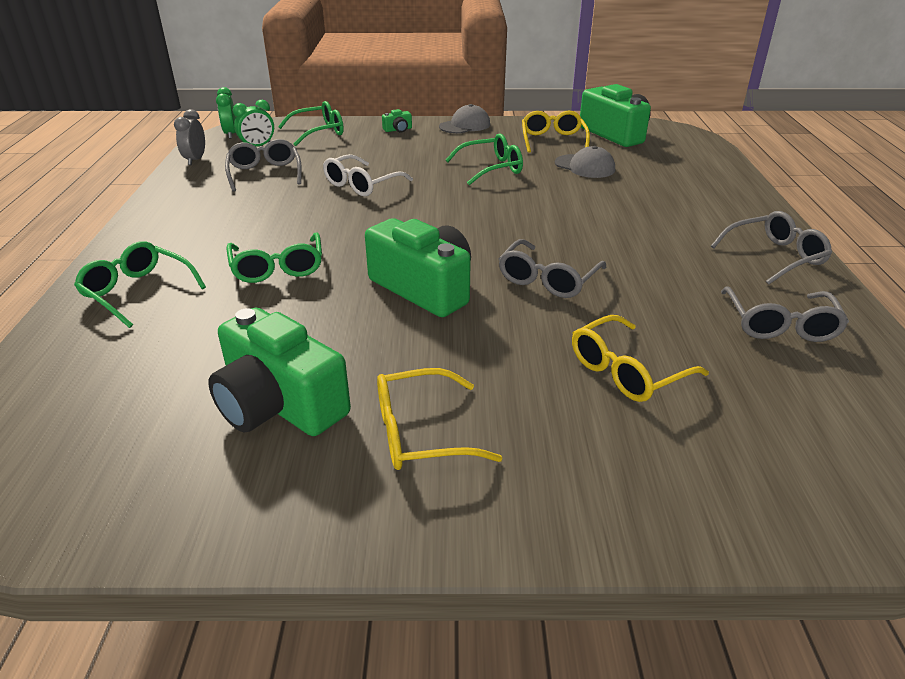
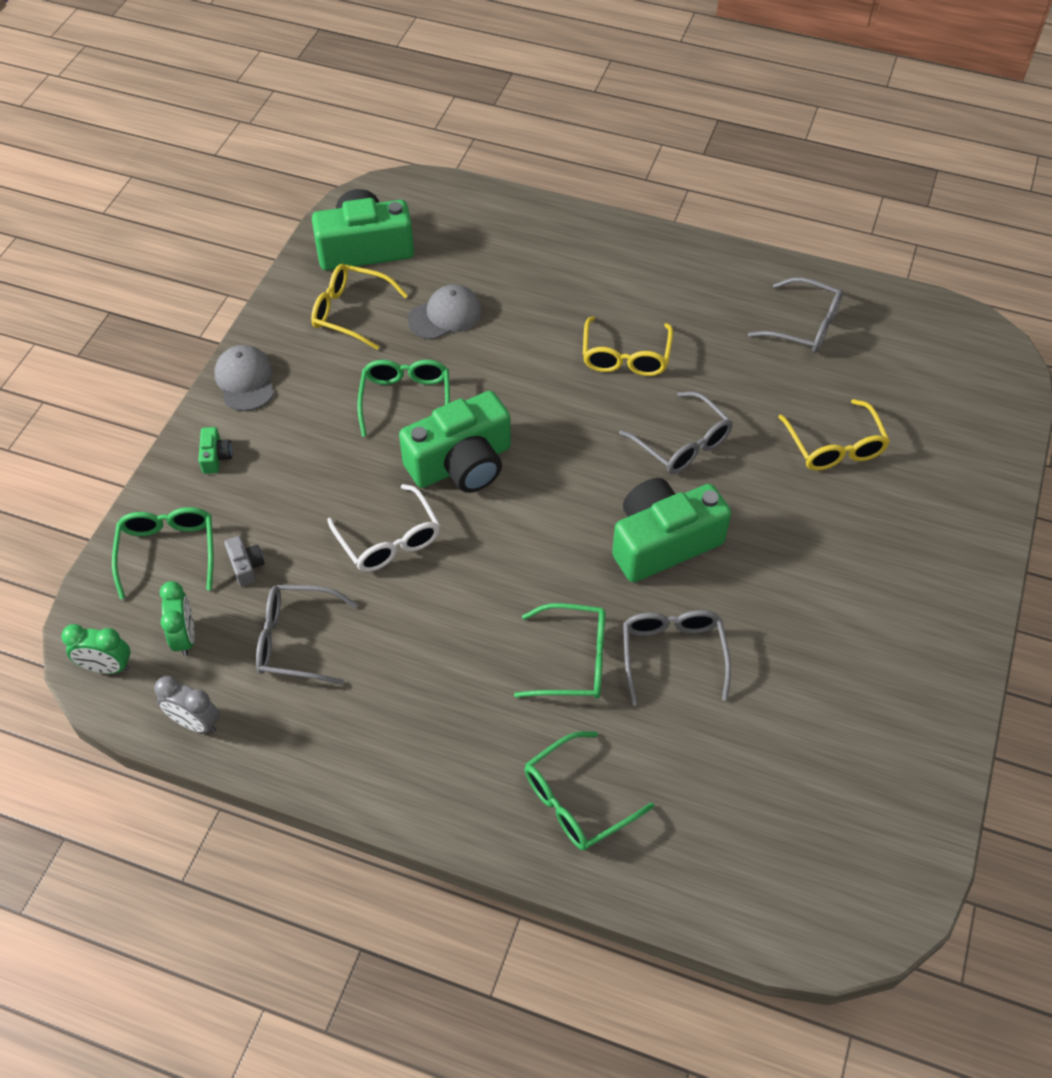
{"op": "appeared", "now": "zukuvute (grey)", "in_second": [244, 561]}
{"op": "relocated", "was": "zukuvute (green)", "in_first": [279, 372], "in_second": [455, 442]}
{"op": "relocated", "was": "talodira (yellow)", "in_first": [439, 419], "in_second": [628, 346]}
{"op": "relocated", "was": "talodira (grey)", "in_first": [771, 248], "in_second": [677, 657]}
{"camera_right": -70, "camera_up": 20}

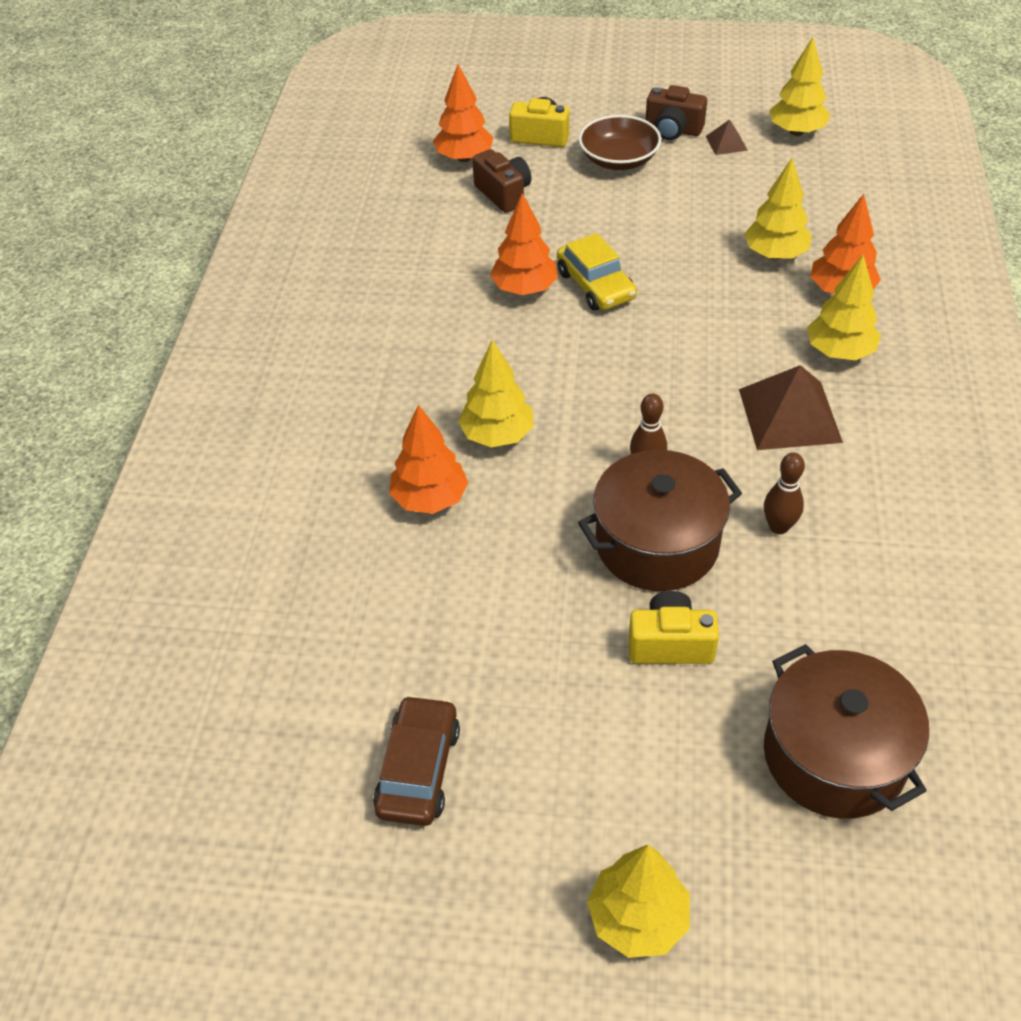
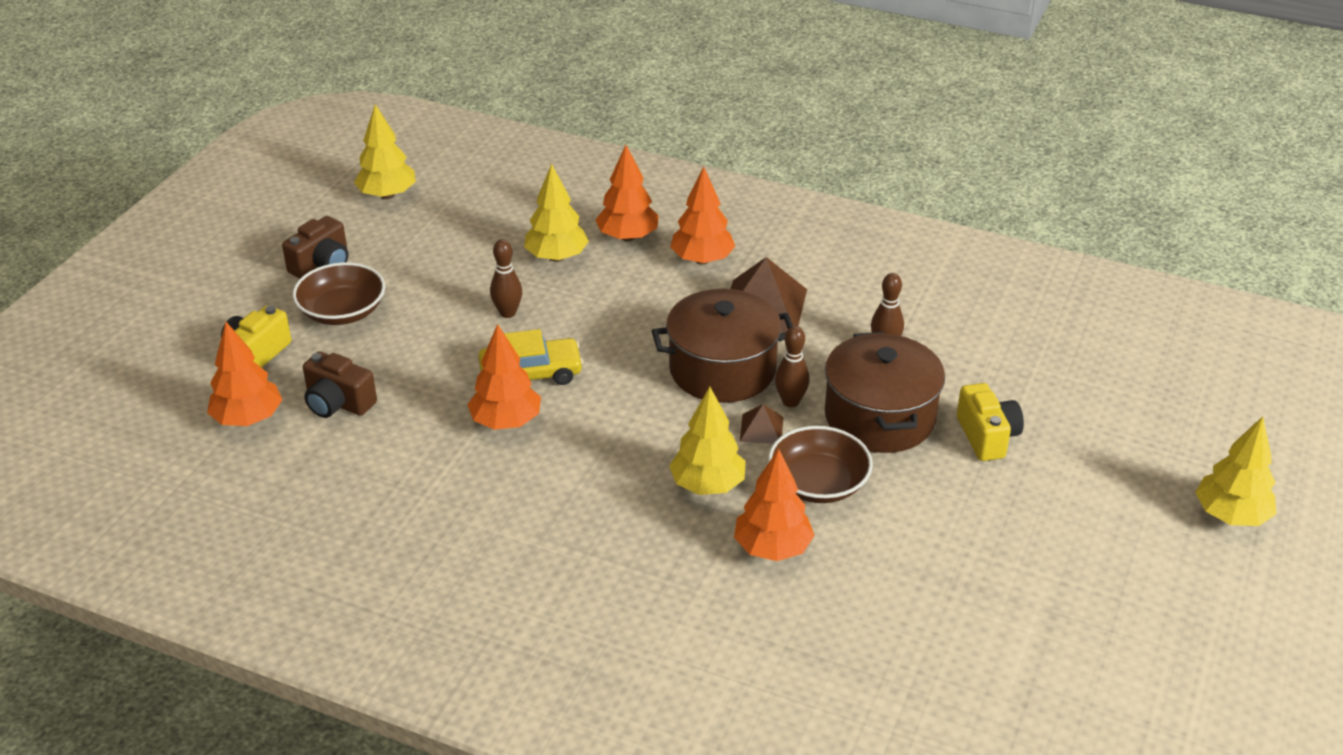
{"op": "spun", "was": "zukuvute (brown)", "in_first": [501, 181], "in_second": [340, 384], "clockwise": -135}
{"op": "appeared", "now": "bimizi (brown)", "in_second": [506, 278]}
{"op": "relocated", "was": "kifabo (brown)", "in_first": [846, 731], "in_second": [722, 346]}
{"op": "colour", "was": "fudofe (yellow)", "now": "fudofe (orange)", "in_first": [844, 307], "in_second": [703, 216]}
{"op": "relocated", "was": "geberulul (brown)", "in_first": [727, 137], "in_second": [761, 424]}
{"op": "appeared", "now": "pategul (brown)", "in_second": [820, 464]}
{"op": "spun", "was": "zukuvute (yellow)", "in_first": [673, 627], "in_second": [990, 422], "clockwise": 150}
{"op": "missing", "was": "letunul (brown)", "in_first": [416, 760]}
{"camera_right": -75, "camera_up": -10}

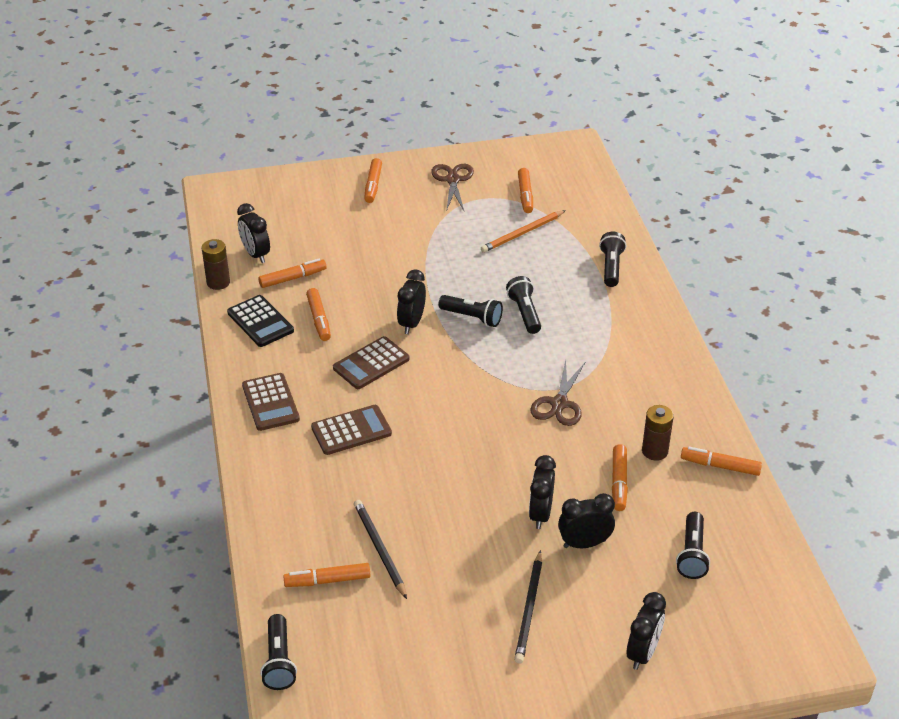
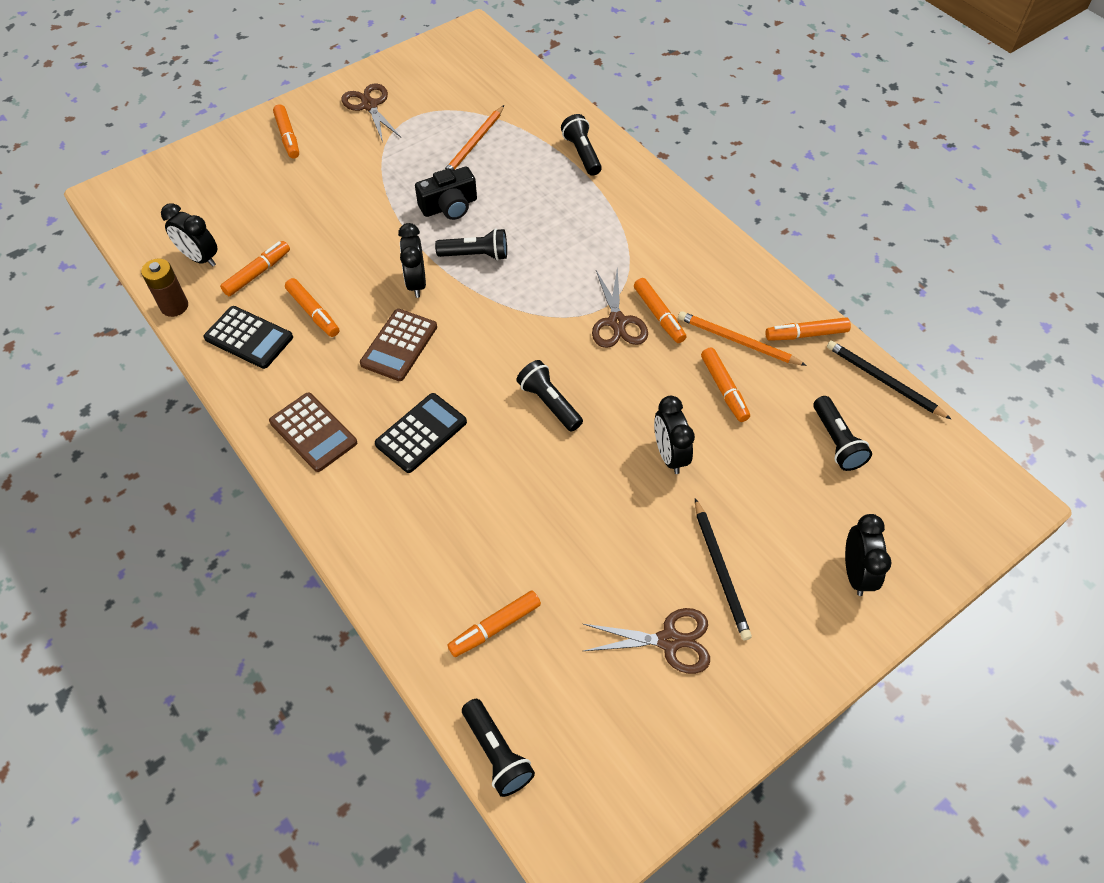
{"op": "colour", "was": "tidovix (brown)", "now": "tidovix (black)", "in_first": [351, 430], "in_second": [421, 433]}
{"op": "appeared", "now": "zukuvute (black)", "in_second": [446, 193]}
{"op": "relocated", "was": "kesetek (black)", "in_first": [523, 305], "in_second": [549, 396]}
{"op": "appeared", "now": "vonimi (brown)", "in_second": [646, 641]}
{"op": "relocated", "was": "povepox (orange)", "in_first": [525, 190], "in_second": [660, 310]}
{"op": "exchanged", "was": "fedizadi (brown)", "now": "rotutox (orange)", "in_first": [658, 433], "in_second": [742, 338]}
{"op": "relocated", "was": "rotutox (black)", "in_first": [380, 549], "in_second": [889, 380]}
{"op": "missing", "was": "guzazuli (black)", "in_first": [586, 520]}
{"camera_right": -25, "camera_up": 15}

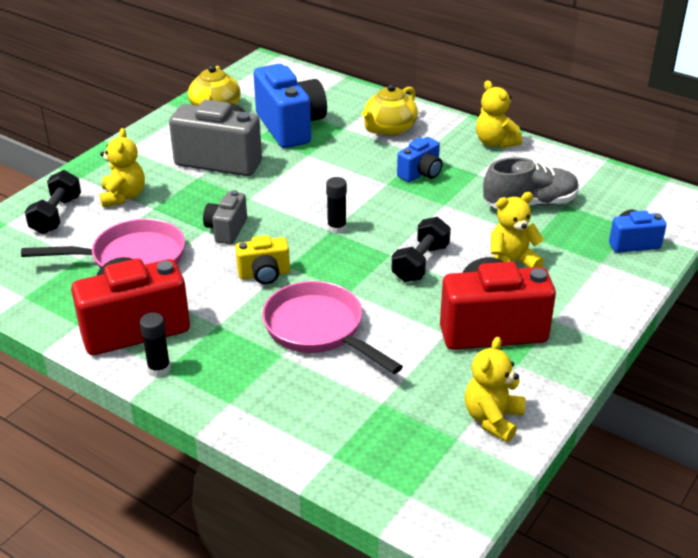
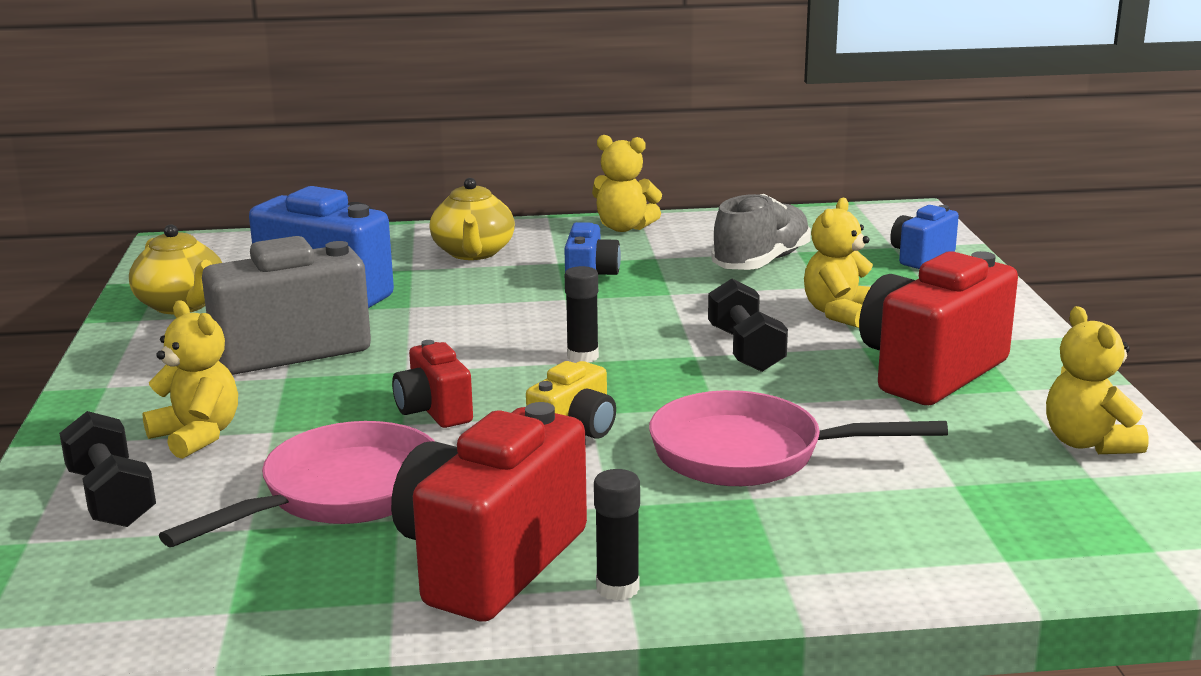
{"op": "colour", "was": "zukuvute (grey)", "now": "zukuvute (red)", "in_first": [225, 217], "in_second": [432, 384]}
{"camera_right": -40, "camera_up": -15}

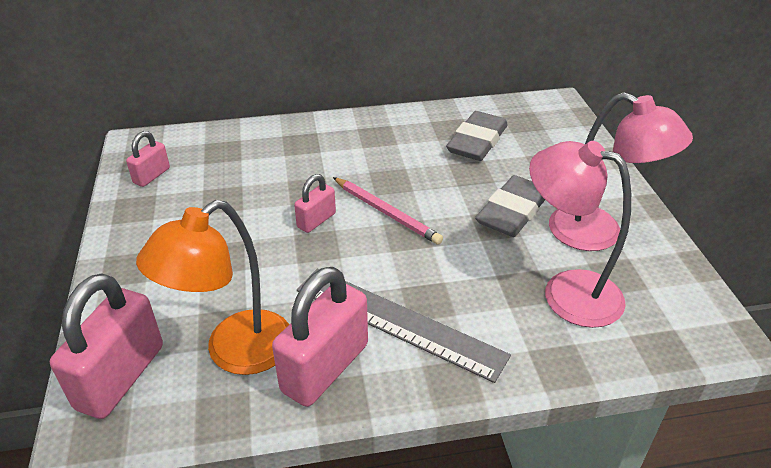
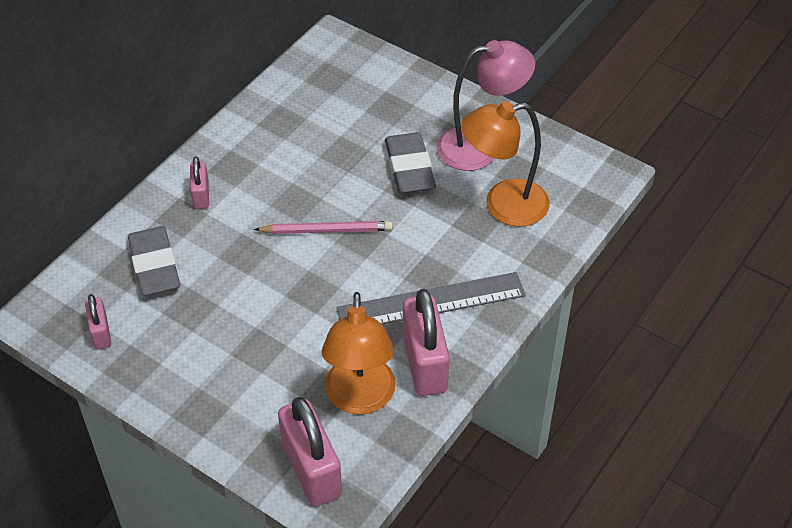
{"op": "relocated", "was": "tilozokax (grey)", "in_first": [477, 136], "in_second": [154, 261]}
{"op": "relocated", "was": "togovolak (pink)", "in_first": [315, 203], "in_second": [199, 183]}
{"op": "colour", "was": "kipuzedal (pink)", "now": "kipuzedal (orange)", "in_first": [580, 234], "in_second": [505, 164]}
{"camera_right": -45, "camera_up": 10}

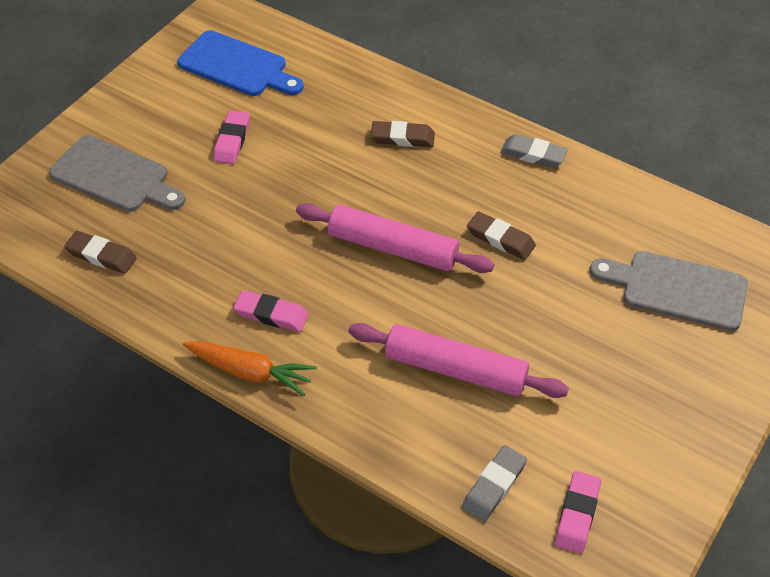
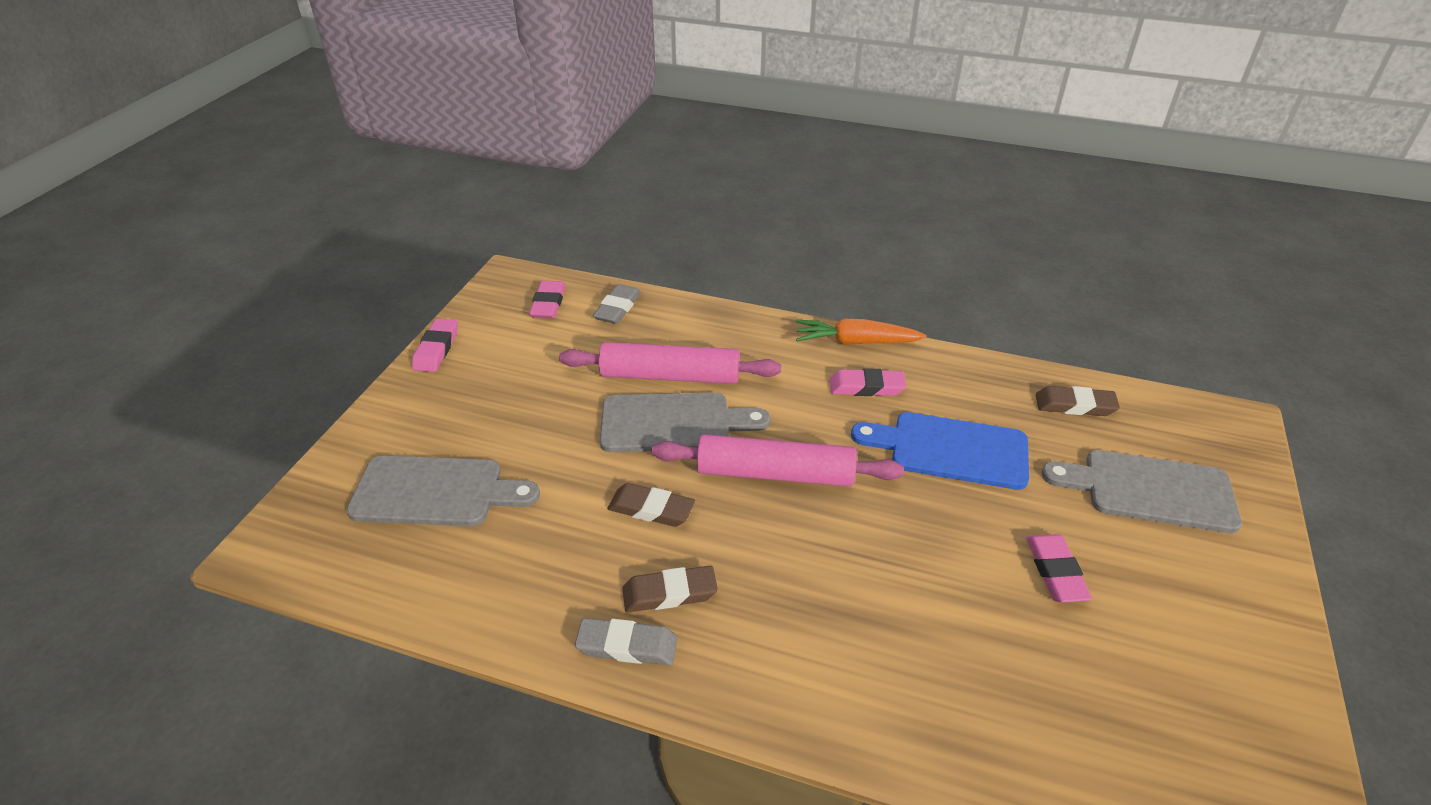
{"op": "appeared", "now": "tilozokax (pink)", "in_second": [435, 345]}
{"op": "appeared", "now": "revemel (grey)", "in_second": [685, 422]}
{"op": "relocated", "was": "tilozokax (brown)", "in_first": [403, 134], "in_second": [670, 589]}
{"op": "relocated", "was": "revemel (blue)", "in_first": [240, 63], "in_second": [940, 451]}
{"camera_right": 165, "camera_up": -10}

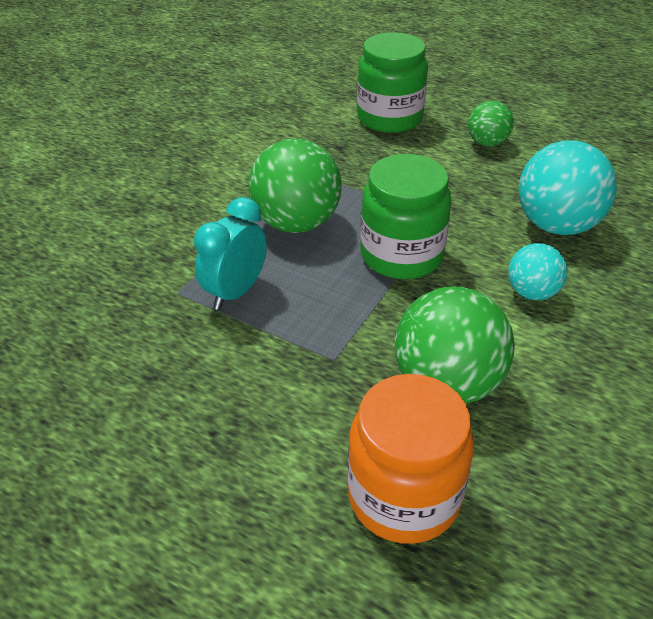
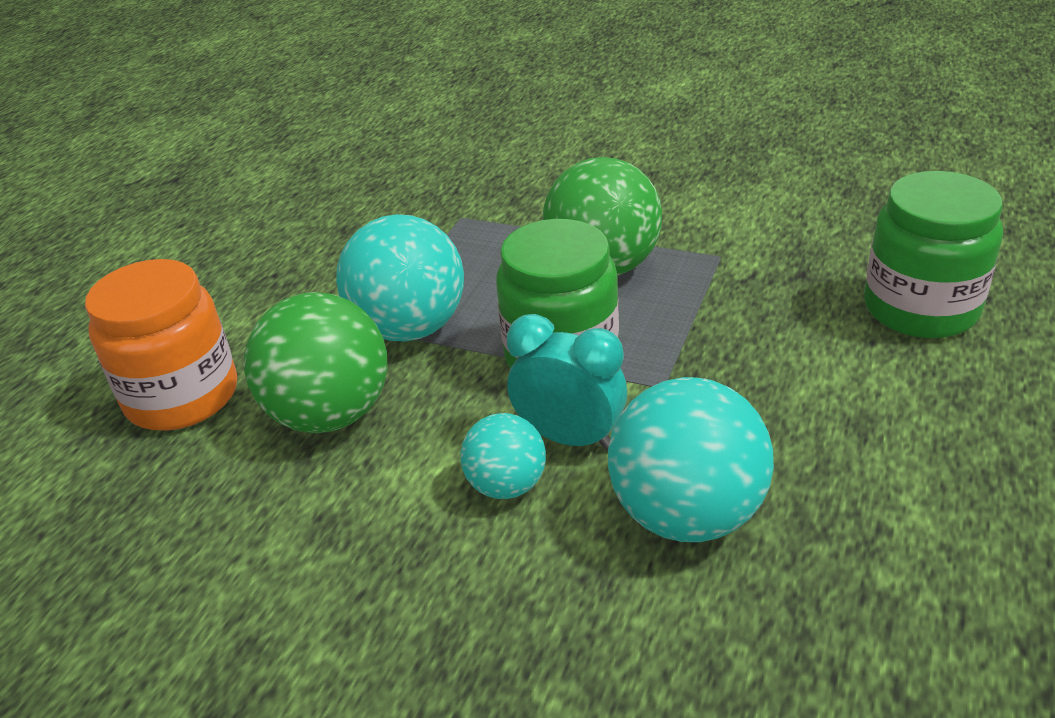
{"op": "appeared", "now": "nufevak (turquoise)", "in_second": [400, 277]}
{"op": "relocated", "was": "guzazuli (turquoise)", "in_first": [230, 253], "in_second": [567, 382]}
{"op": "missing", "was": "nufevak (green)", "in_first": [491, 123]}
{"camera_right": 85, "camera_up": -5}

